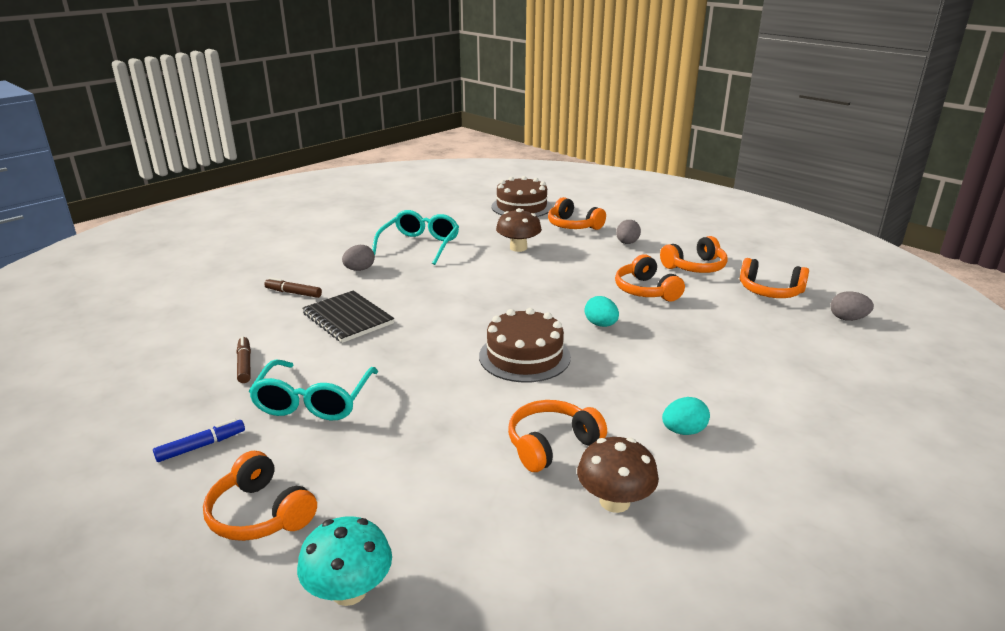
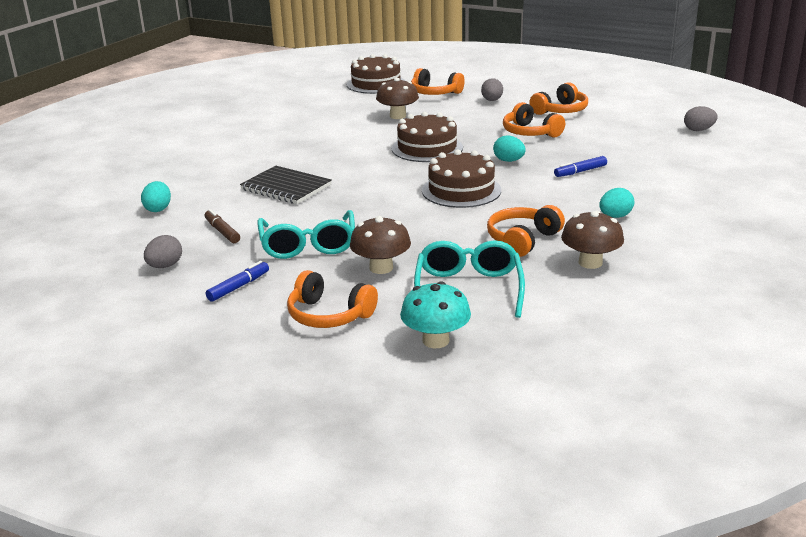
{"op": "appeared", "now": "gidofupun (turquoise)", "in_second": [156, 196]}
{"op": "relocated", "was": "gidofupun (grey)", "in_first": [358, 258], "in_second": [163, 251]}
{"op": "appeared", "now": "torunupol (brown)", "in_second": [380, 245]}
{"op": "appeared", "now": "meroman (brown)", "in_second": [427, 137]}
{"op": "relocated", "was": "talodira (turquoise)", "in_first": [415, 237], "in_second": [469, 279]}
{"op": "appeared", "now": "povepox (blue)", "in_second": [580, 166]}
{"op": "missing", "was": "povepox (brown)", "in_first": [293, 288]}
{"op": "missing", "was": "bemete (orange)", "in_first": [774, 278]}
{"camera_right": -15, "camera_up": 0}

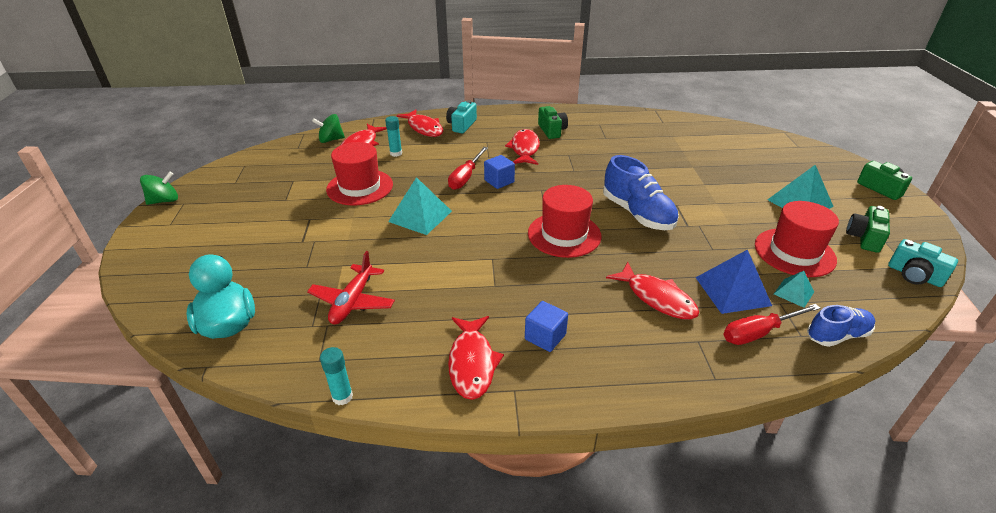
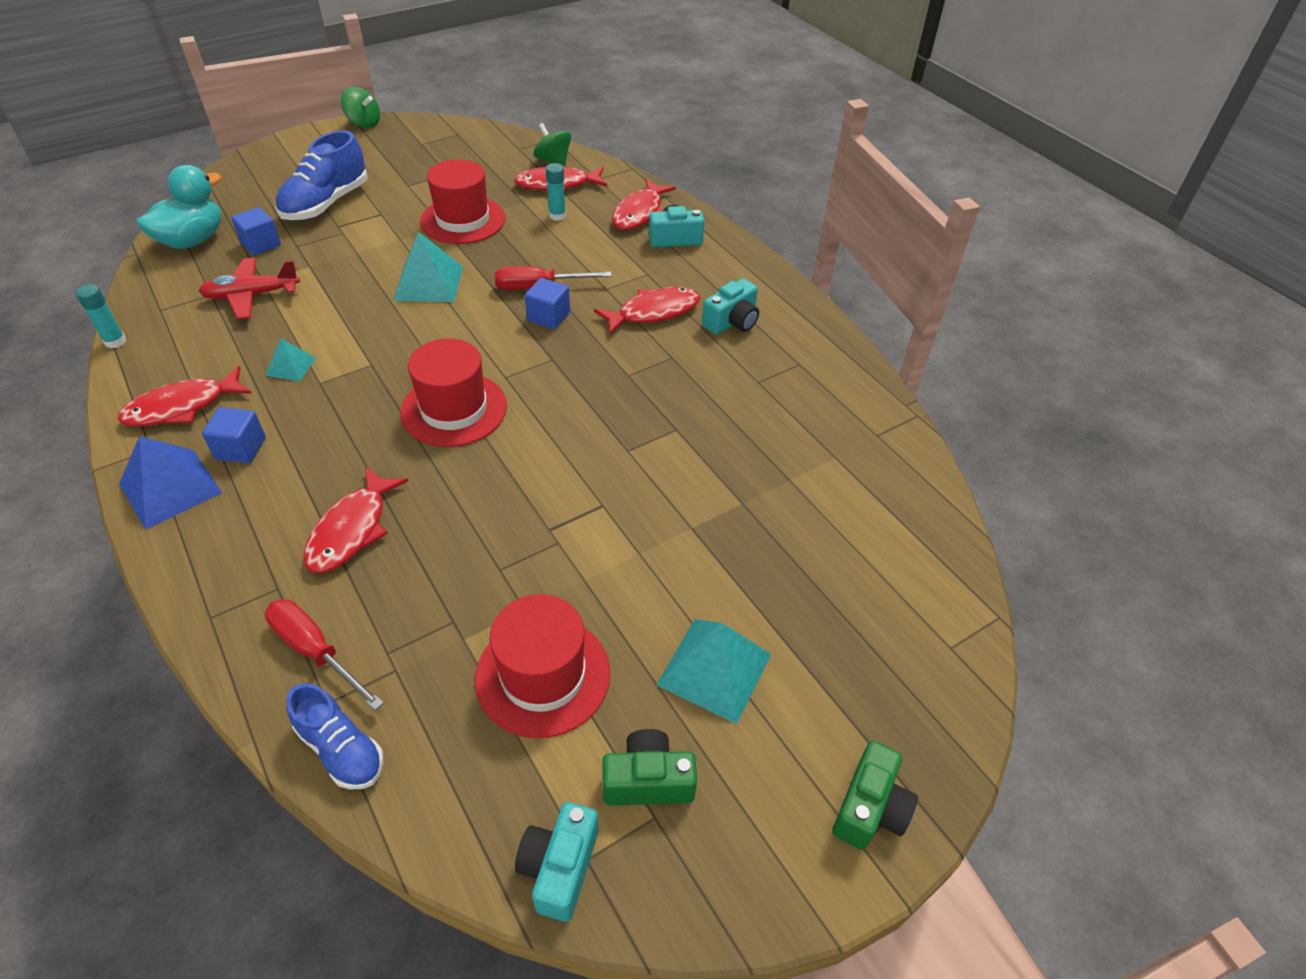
{"op": "relocated", "was": "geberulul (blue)", "in_first": [733, 281], "in_second": [170, 483]}
{"op": "appeared", "now": "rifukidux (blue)", "in_second": [256, 231]}
{"op": "relocated", "was": "geberulul (turquoise)", "in_first": [794, 289], "in_second": [291, 360]}
{"op": "relocated", "was": "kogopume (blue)", "in_first": [641, 192], "in_second": [322, 175]}
{"op": "colour", "was": "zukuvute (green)", "now": "zukuvute (turquoise)", "in_first": [553, 122], "in_second": [730, 306]}
{"camera_right": 60, "camera_up": 10}

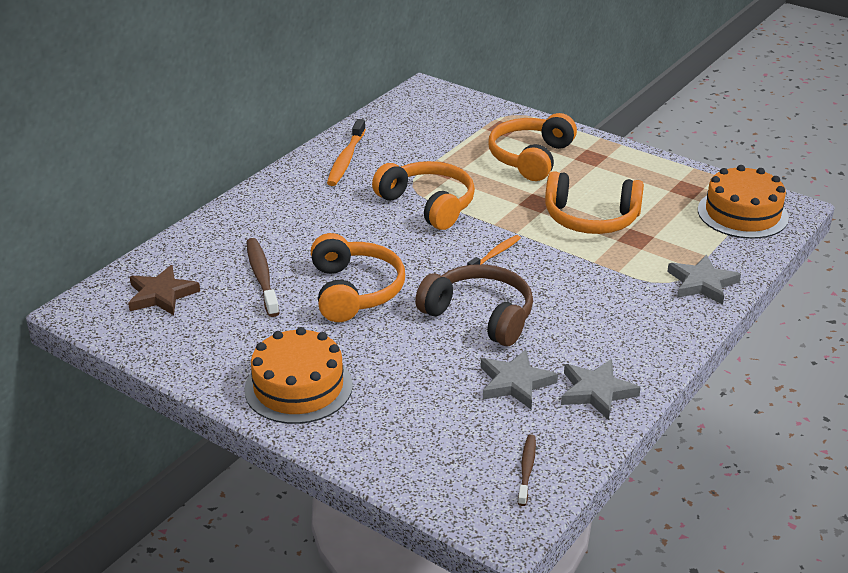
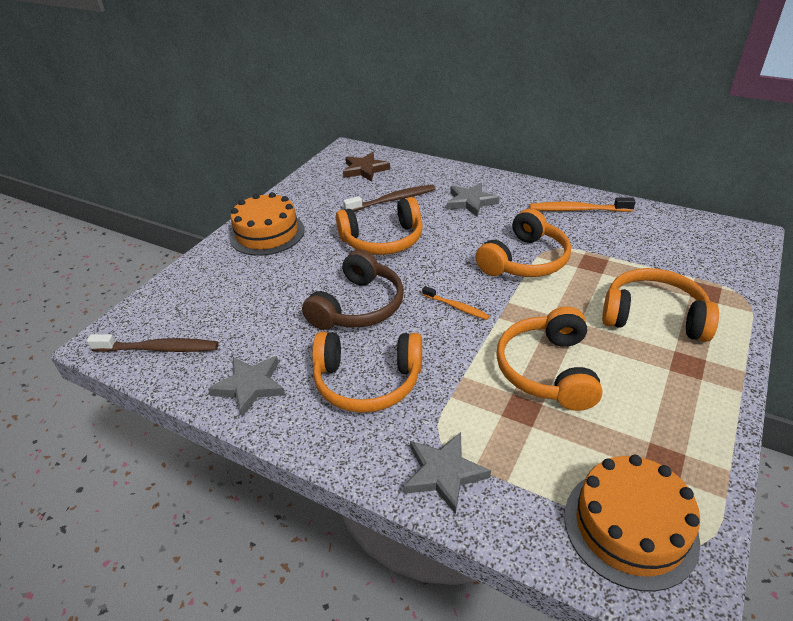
{"op": "size", "was": "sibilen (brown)", "in_first": [527, 470], "in_second": [152, 343], "ratio": 1.64}
{"op": "appeared", "now": "bemete (orange)", "in_second": [367, 372]}
{"op": "relocated", "was": "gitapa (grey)", "in_first": [519, 379], "in_second": [473, 200]}
{"camera_right": 85, "camera_up": 5}

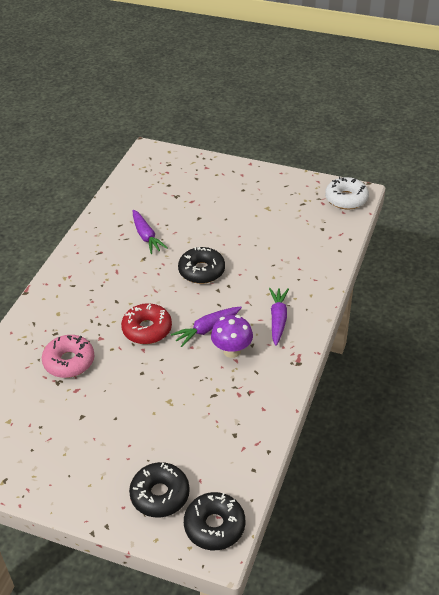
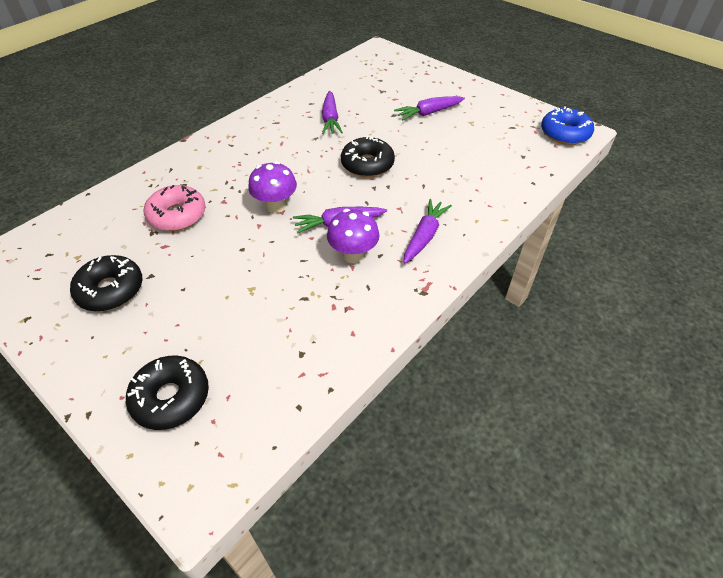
{"op": "relocated", "was": "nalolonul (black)", "in_first": [214, 521], "in_second": [106, 283]}
{"op": "exchanged", "was": "nalolonul (red)", "now": "torunupol (purple)", "in_first": [146, 323], "in_second": [272, 187]}
{"op": "appeared", "now": "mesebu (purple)", "in_second": [429, 108]}
{"op": "colour", "was": "nalolonul (white)", "now": "nalolonul (blue)", "in_first": [347, 193], "in_second": [567, 126]}
{"camera_right": 20, "camera_up": 5}

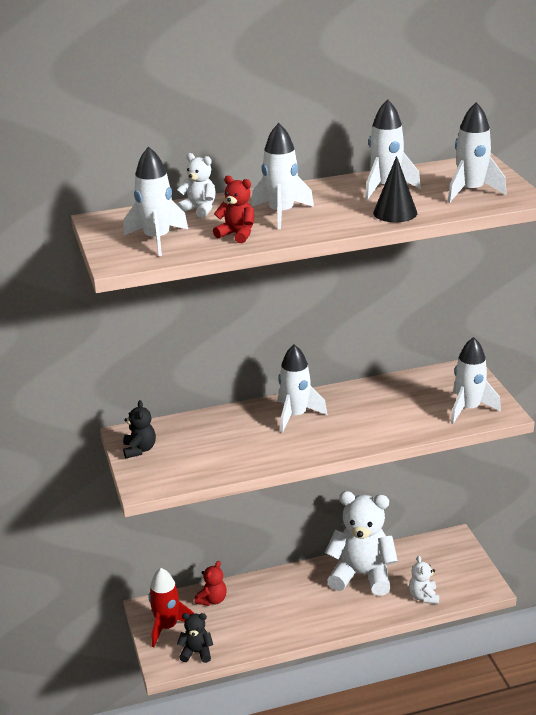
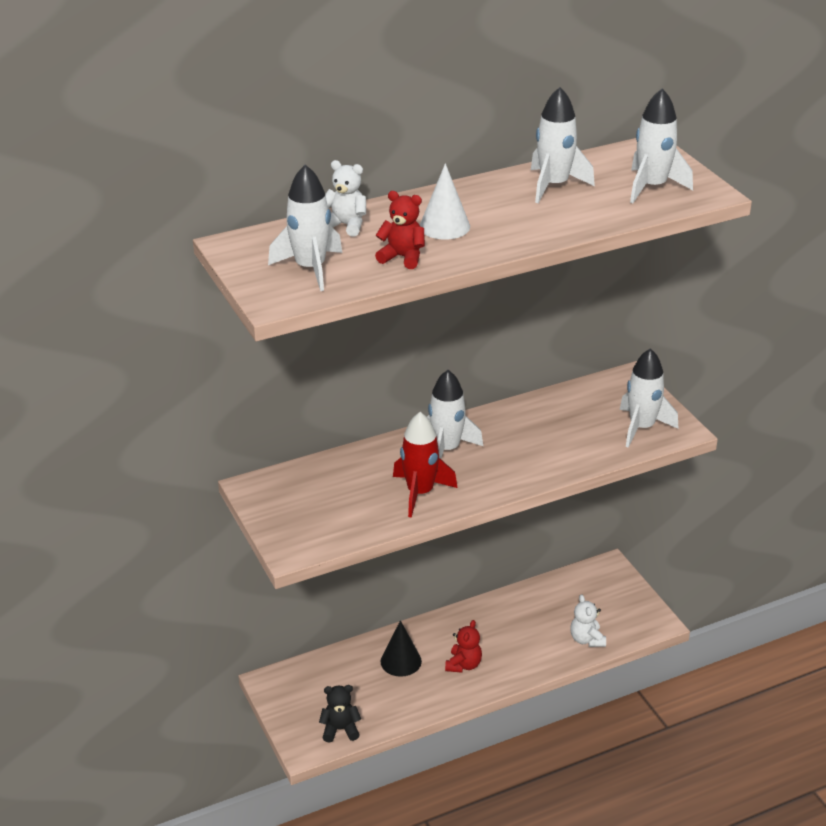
{"op": "relocated", "was": "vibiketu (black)", "in_first": [395, 189], "in_second": [401, 648]}
{"op": "relocated", "was": "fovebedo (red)", "in_first": [171, 607], "in_second": [425, 465]}
{"op": "exchanged", "was": "fovebedo (white)", "now": "vibiketu (white)", "in_first": [282, 176], "in_second": [445, 201]}
{"op": "relocated", "was": "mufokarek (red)", "in_first": [210, 583], "in_second": [463, 646]}
{"op": "missing", "was": "mufokarek (black)", "in_first": [139, 429]}
{"op": "missing", "was": "mufokarek (white)", "in_first": [361, 543]}
{"camera_right": -10, "camera_up": 5}

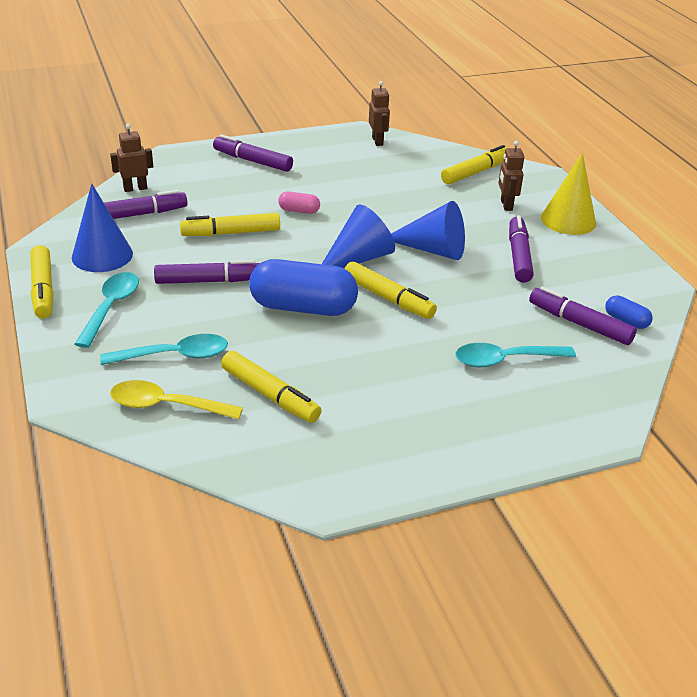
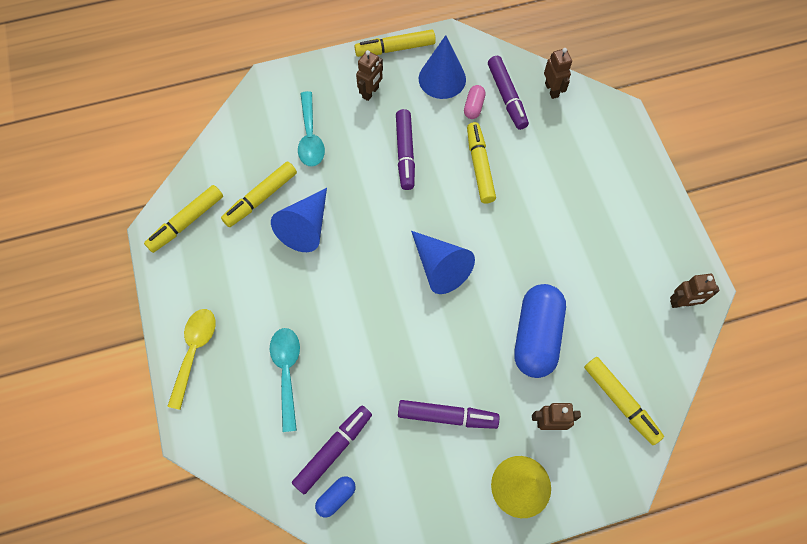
{"op": "relocated", "was": "povepox (yellow)", "in_first": [391, 290], "in_second": [183, 219]}
{"op": "relocated", "was": "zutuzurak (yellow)", "in_first": [176, 399], "in_second": [191, 359]}
{"op": "relocated", "was": "vibiketu (blue)", "in_first": [428, 230], "in_second": [299, 220]}
{"op": "exchanged", "was": "zutuzurak (turquoise)", "now": "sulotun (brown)", "in_first": [107, 310], "in_second": [369, 75]}
{"op": "relocated", "was": "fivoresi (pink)", "in_first": [299, 202], "in_second": [475, 102]}
{"op": "relocated", "was": "fivoresi (blue)", "in_first": [303, 287], "in_second": [540, 331]}
{"op": "missing", "was": "povepox (purple)", "in_first": [253, 153]}
{"camera_right": 95, "camera_up": 30}

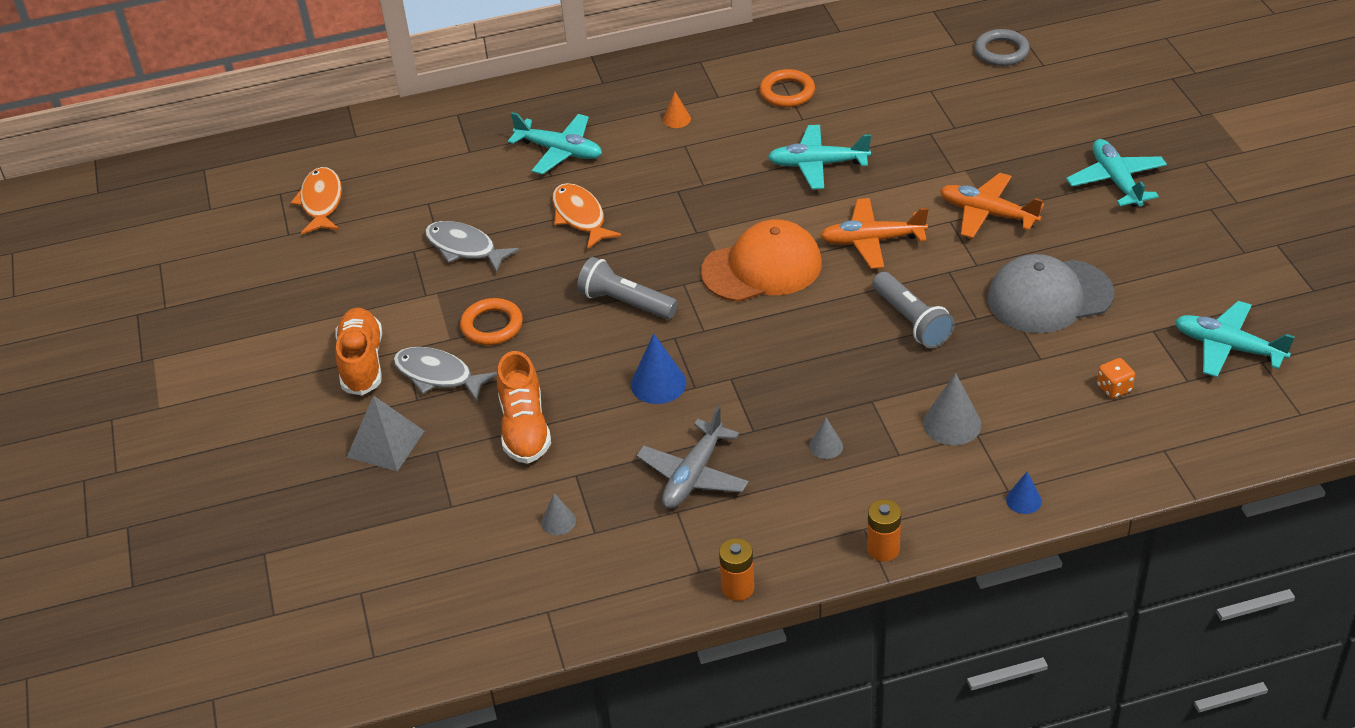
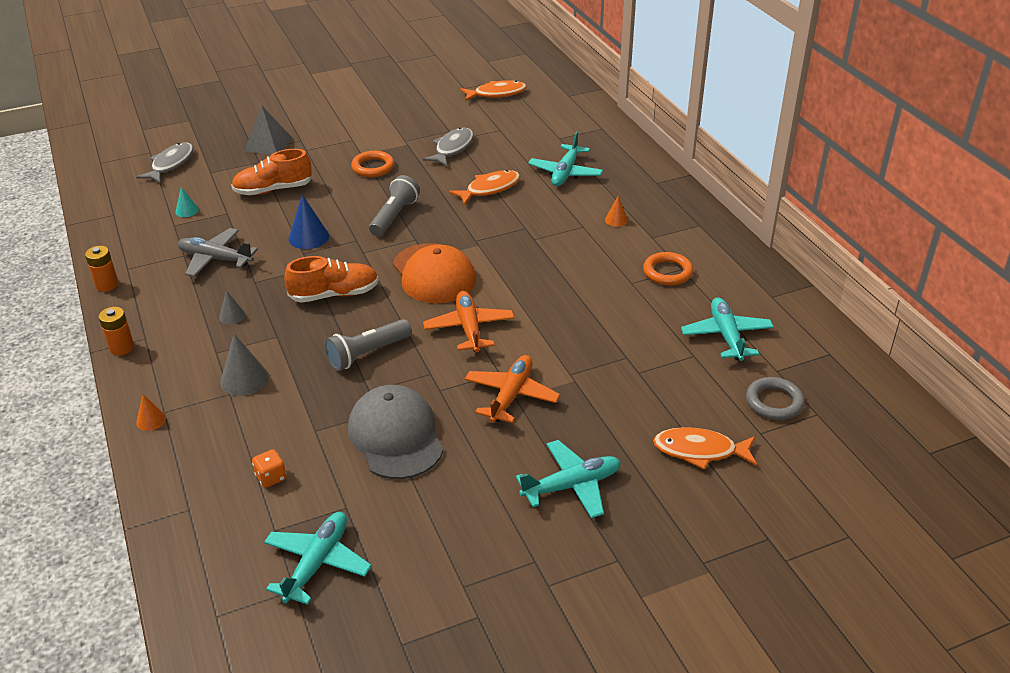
{"op": "relocated", "was": "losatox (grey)", "in_first": [445, 374], "in_second": [165, 163]}
{"op": "colour", "was": "vibiketu (blue)", "now": "vibiketu (orange)", "in_first": [1024, 493], "in_second": [151, 412]}
{"op": "colour", "was": "vibiketu (grey)", "now": "vibiketu (turquoise)", "in_first": [558, 514], "in_second": [187, 202]}
{"op": "relocated", "was": "kogopume (orange)", "in_first": [358, 351], "in_second": [331, 279]}
{"op": "appeared", "now": "losatox (orange)", "in_second": [705, 448]}
{"op": "relocated", "was": "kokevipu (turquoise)", "in_first": [819, 157], "in_second": [727, 329]}
{"camera_right": 80, "camera_up": -5}

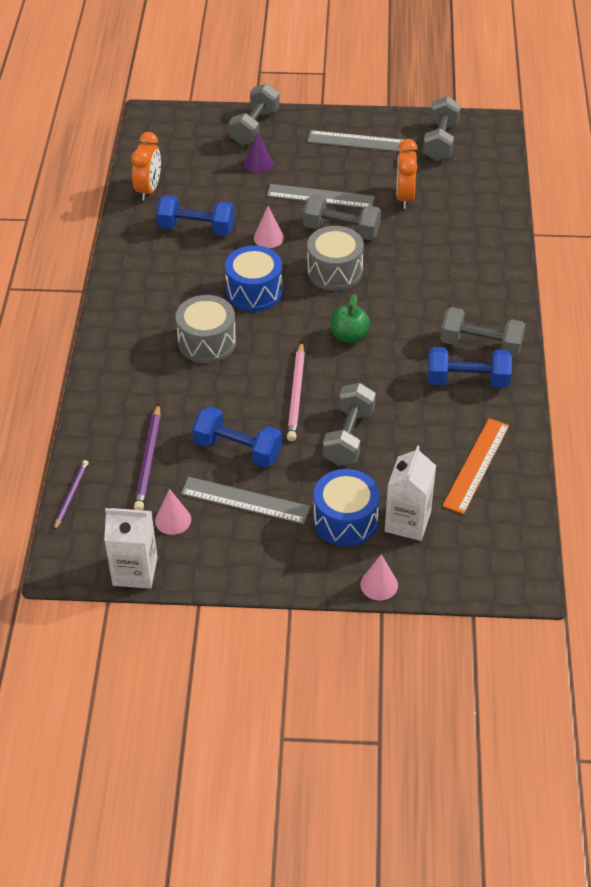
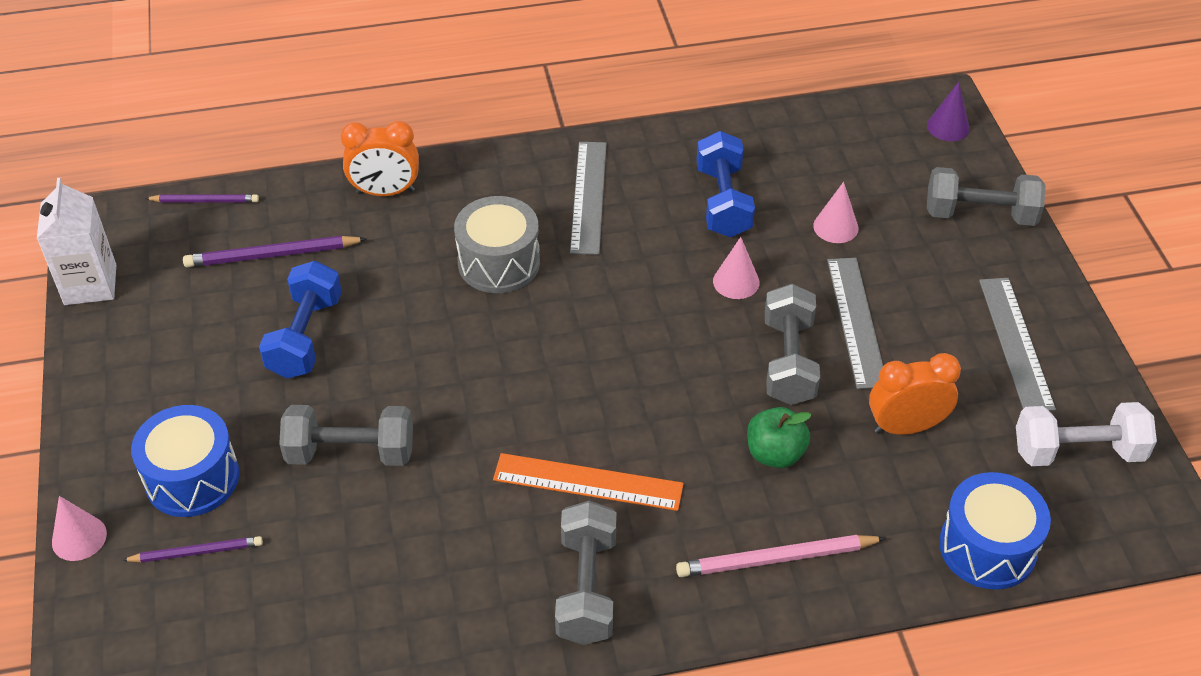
{"op": "exchanged", "was": "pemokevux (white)", "now": "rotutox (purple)", "in_first": [410, 493], "in_second": [192, 549]}
{"op": "relocated", "was": "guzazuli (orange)", "in_first": [146, 166], "in_second": [380, 158]}
{"op": "relocated", "was": "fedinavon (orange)", "in_first": [475, 466], "in_second": [588, 482]}
{"op": "relocated", "was": "fedinavon (grey)", "in_first": [245, 500], "in_second": [588, 198]}
{"op": "relocated", "was": "rotutox (pink)", "in_first": [296, 391], "in_second": [781, 556]}
{"op": "relocated", "was": "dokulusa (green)", "in_first": [350, 318], "in_second": [779, 437]}
{"op": "relocated", "was": "vibiketu (pink)", "in_first": [173, 512], "in_second": [836, 212]}
{"op": "relocated", "was": "vibiketu (purple)", "in_first": [258, 152], "in_second": [948, 111]}
{"op": "relocated", "was": "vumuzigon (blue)", "in_first": [254, 278], "in_second": [995, 531]}
{"op": "colour", "was": "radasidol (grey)", "now": "radasidol (white)", "in_first": [442, 128], "in_second": [1086, 434]}
{"op": "missing", "was": "vumuzigon (grey)", "in_first": [335, 258]}
{"op": "missing", "was": "radasidol (blue)", "in_first": [470, 367]}
{"camera_right": 75, "camera_up": 0}

